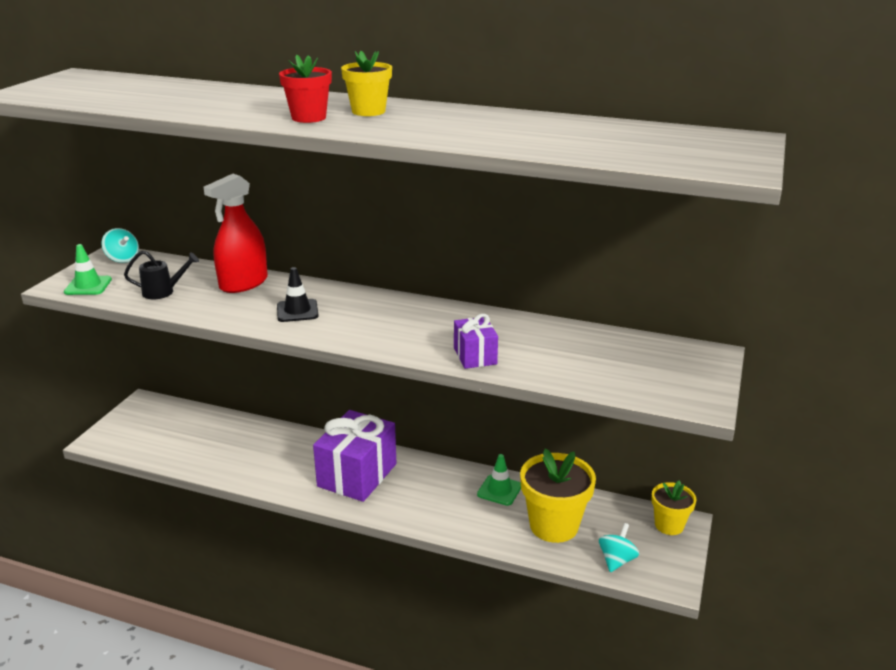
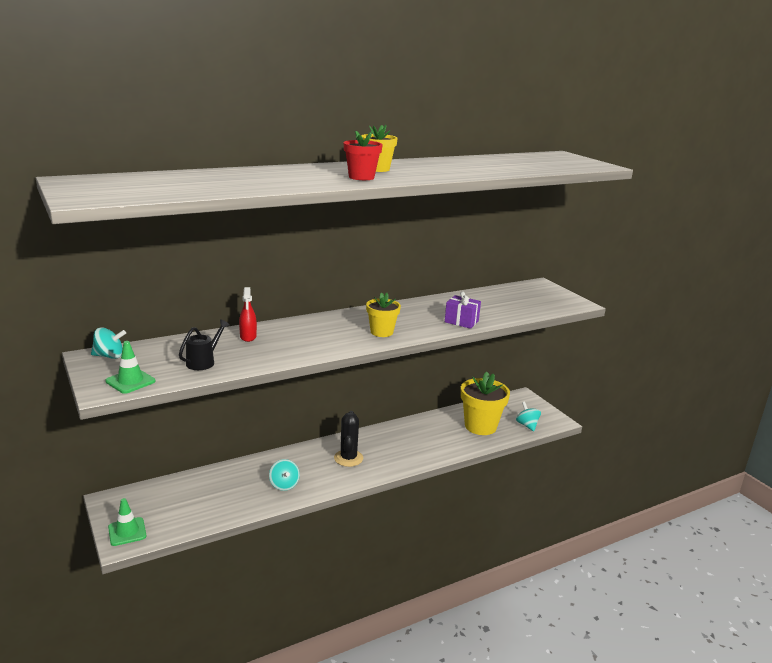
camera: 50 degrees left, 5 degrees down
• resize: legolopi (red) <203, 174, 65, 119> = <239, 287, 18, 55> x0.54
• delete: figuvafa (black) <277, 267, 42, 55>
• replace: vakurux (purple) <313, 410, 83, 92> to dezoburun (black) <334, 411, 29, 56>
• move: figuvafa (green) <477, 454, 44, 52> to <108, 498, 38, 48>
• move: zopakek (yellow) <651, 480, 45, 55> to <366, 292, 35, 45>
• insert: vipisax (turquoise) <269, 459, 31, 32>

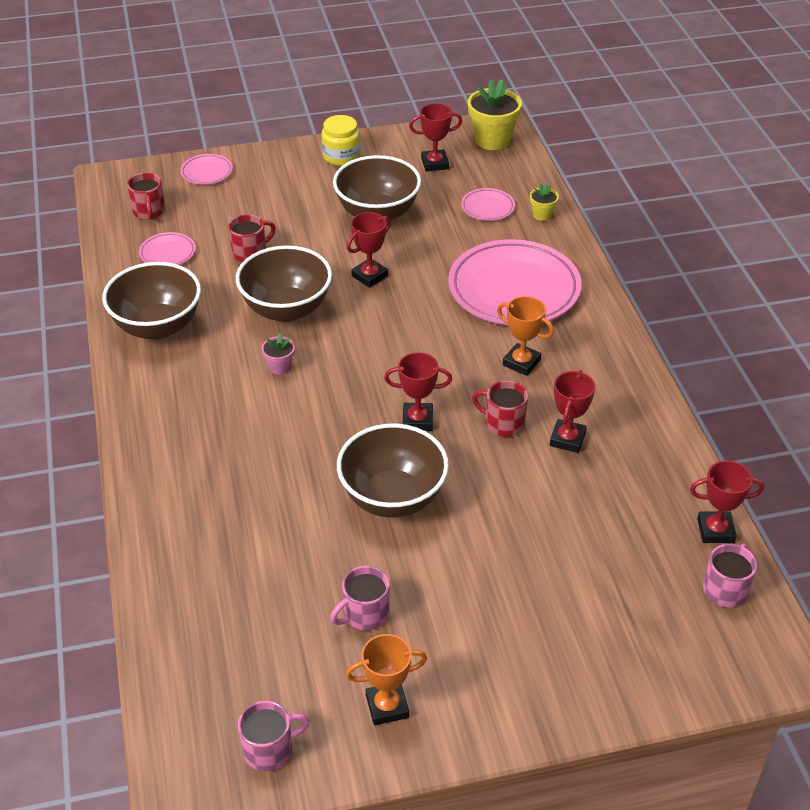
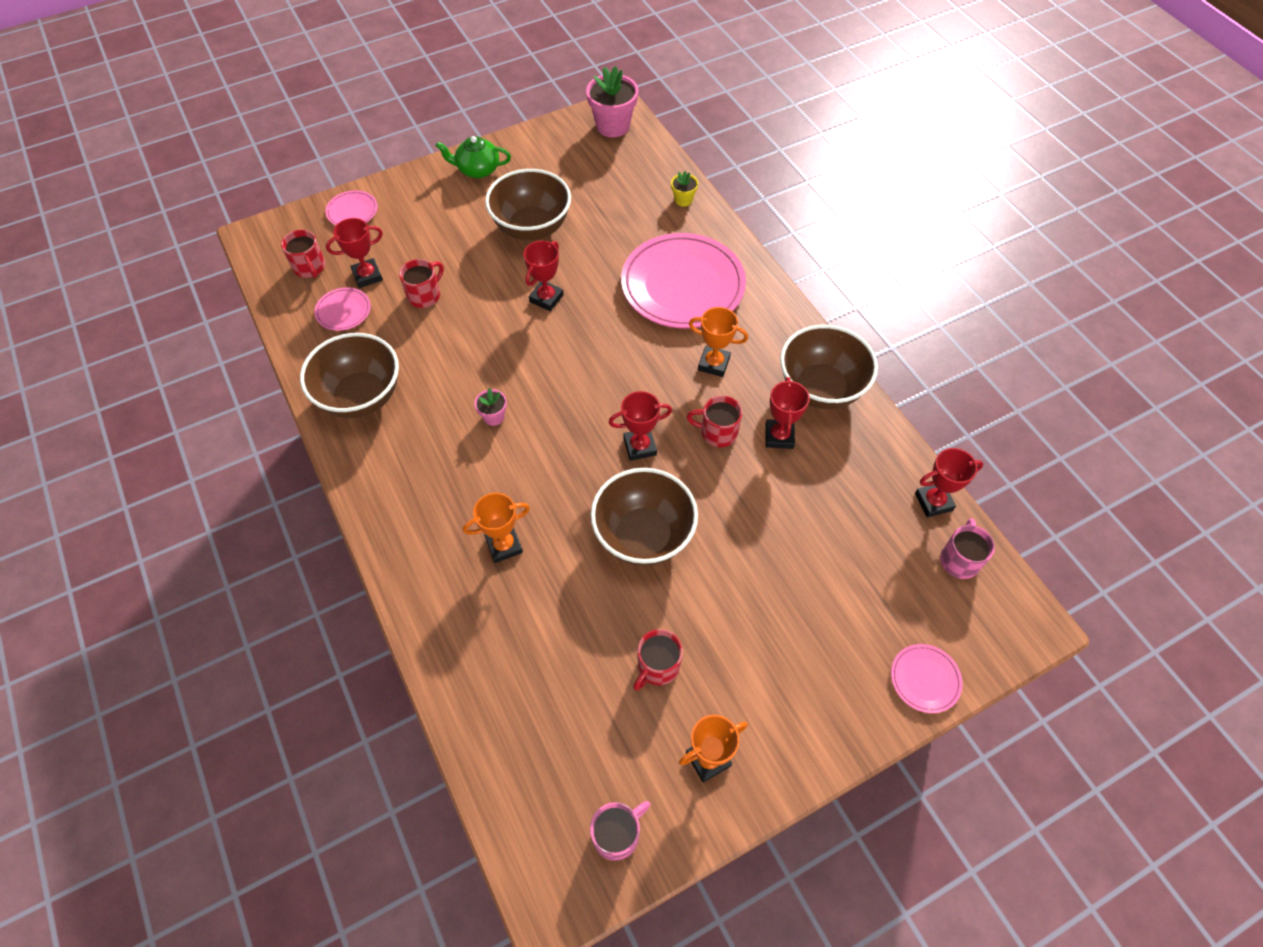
camera: 15 degrees left, 15 degrees up
• move: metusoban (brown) <236, 245, 96, 77> to <780, 325, 98, 84>
• replace: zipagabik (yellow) <322, 115, 39, 51> to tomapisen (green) <436, 136, 75, 42>
• recolor: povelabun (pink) <330, 566, 60, 64> to povelabun (red) <633, 629, 50, 62>
• move: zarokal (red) <409, 103, 53, 68> to <326, 218, 57, 70>
• move: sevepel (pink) <461, 188, 54, 33> to <891, 644, 72, 69>
• recolor: zopakek (yellow) <468, 79, 54, 71> to zopakek (pink) <586, 66, 52, 71>
• insert: zarokal (orange) <463, 493, 67, 70>

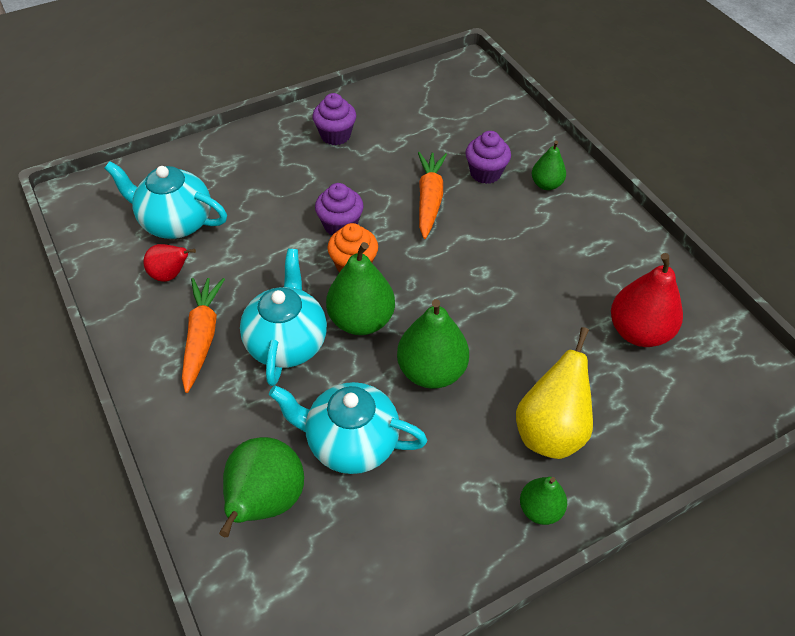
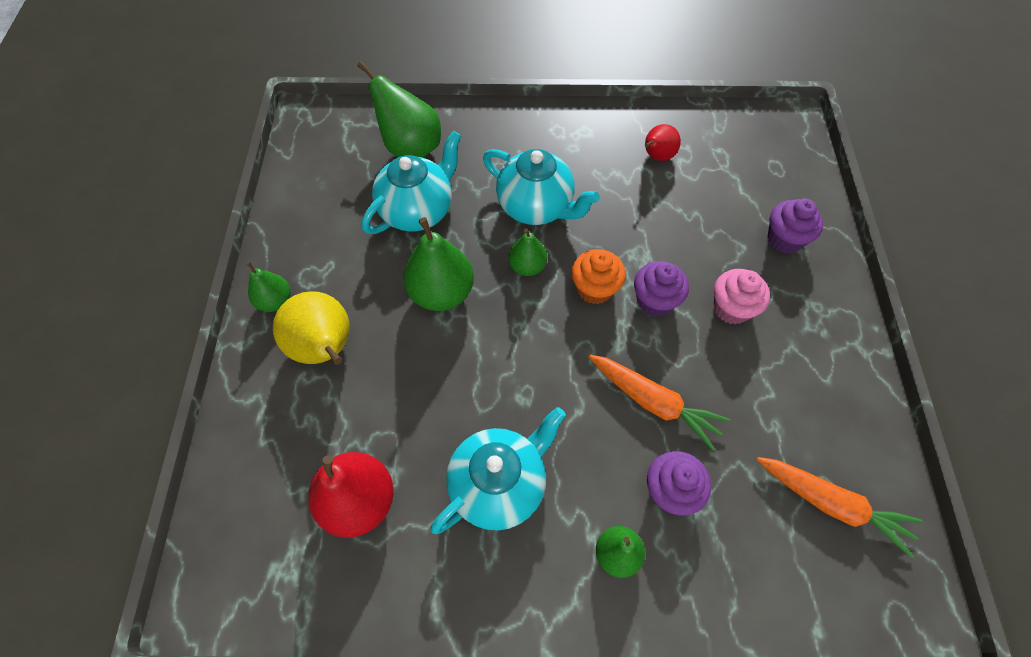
camera: 120 degrees right, 10 degrees up
• move: tomapisen (turquoise) <104, 161, 123, 78> to <431, 407, 135, 127>
• move: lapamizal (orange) <182, 278, 43, 115> to <756, 457, 166, 101>
• move: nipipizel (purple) <312, 93, 44, 52> to <767, 199, 56, 54>
• resize: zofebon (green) <326, 242, 69, 93> = <508, 228, 39, 48> x0.58
• insert: nipipizel (pink) <714, 269, 56, 55>

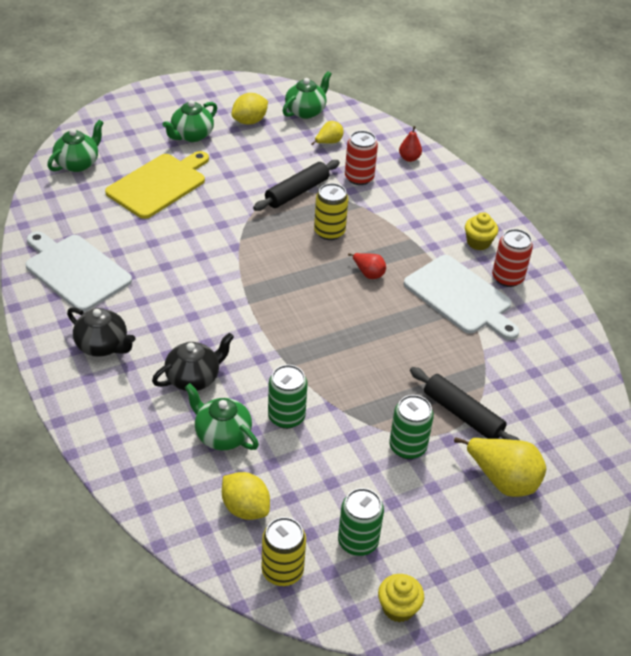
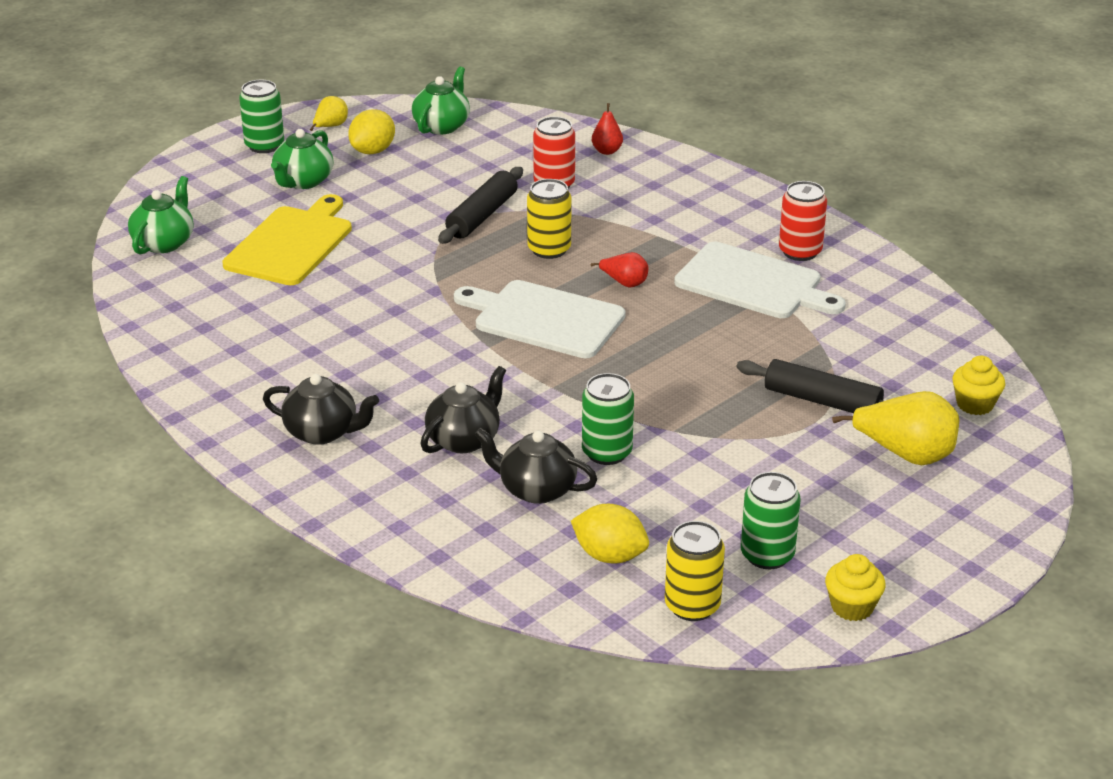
camera: 15 degrees left, 10 degrees down
• move: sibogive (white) <26, 231, 106, 81> to <454, 280, 172, 78>
• recolor: tomapisen (green) <185, 383, 74, 67> to tomapisen (black) <474, 428, 123, 76>
• move: zofebon (yellow) <311, 121, 33, 24> to <310, 96, 38, 35>
• move: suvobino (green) <389, 395, 45, 64> to <239, 80, 45, 73>
• move: nipipizel (yellow) <465, 212, 33, 38> to <952, 356, 53, 59>

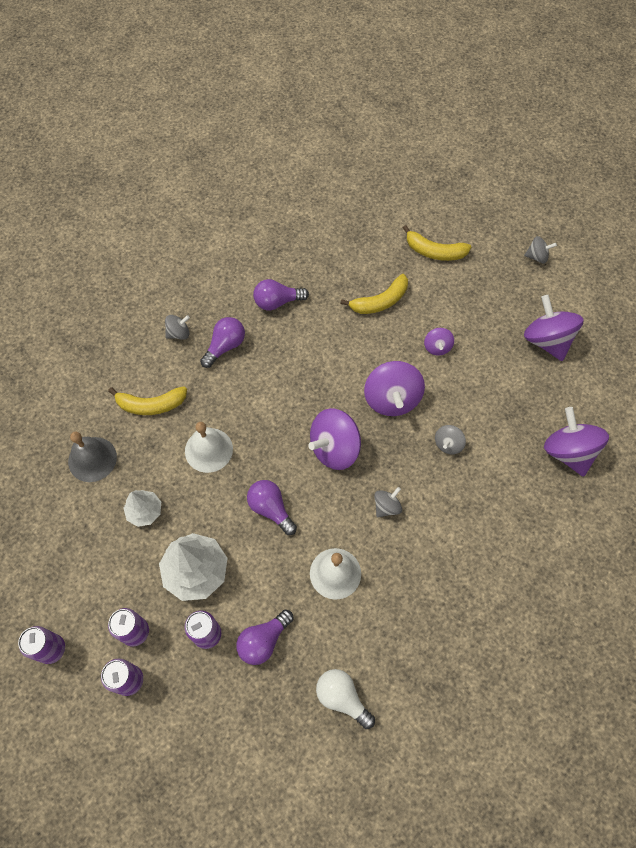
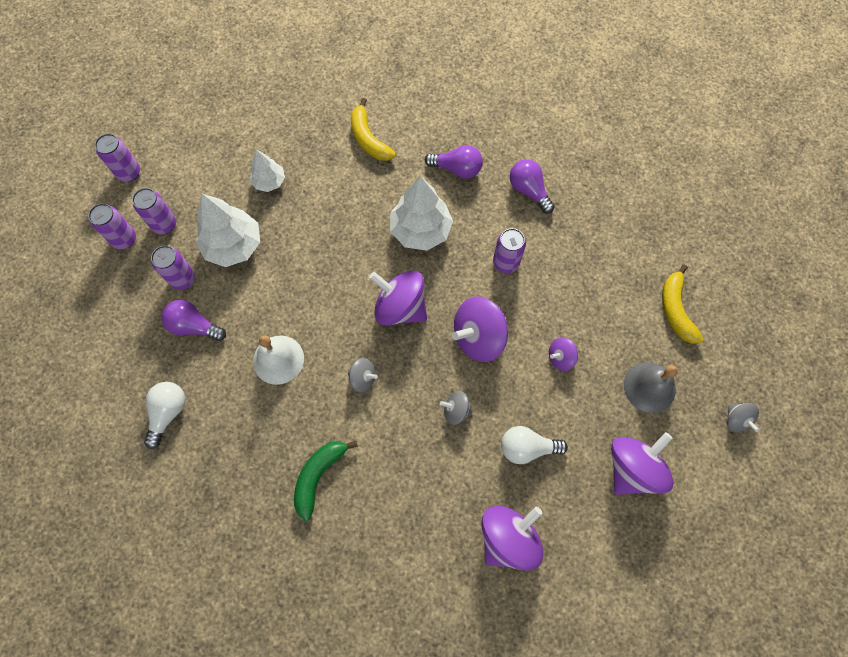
camera: 65 degrees right, 5 degrees up
• move: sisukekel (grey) <68, 431, 49, 51> to <624, 362, 54, 51>
• delete: vipisax (grey) <165, 315, 25, 25>
• delete: sisukekel (white) <185, 422, 48, 51>
• delete: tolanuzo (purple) <247, 480, 50, 55>
• delete: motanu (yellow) <340, 274, 68, 40>
• insert: motanu (green) <294, 441, 64, 80>
• insert: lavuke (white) <390, 176, 63, 75>
• insert: suvobino (purple) <493, 228, 33, 45>
• insert: tolanuzo (white) <501, 426, 67, 38>

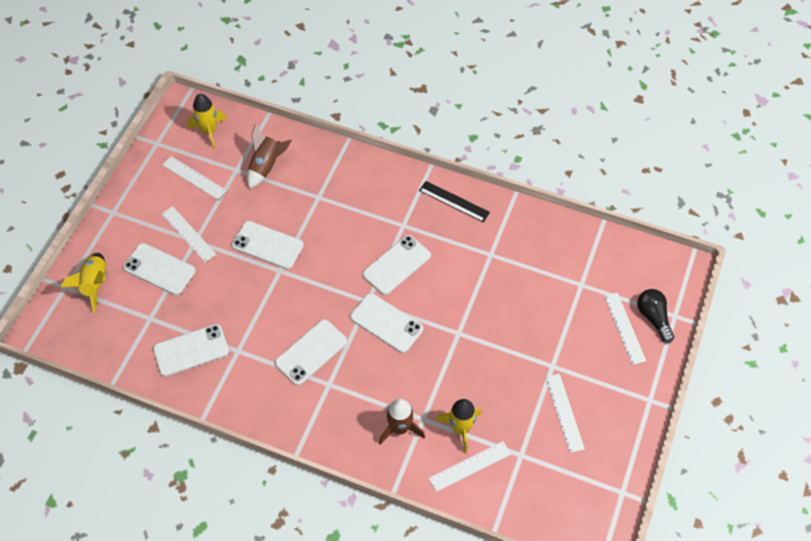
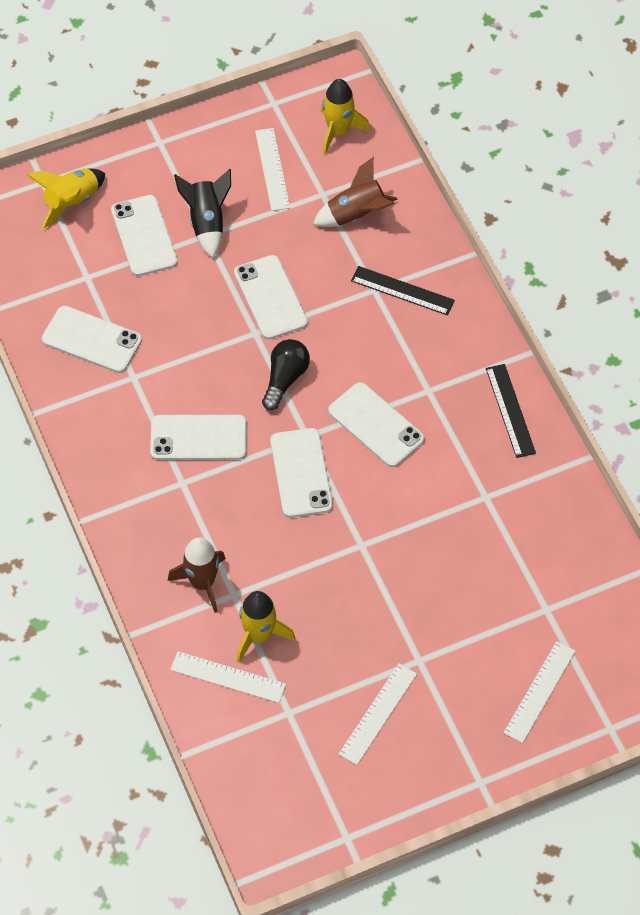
camera: 45 degrees right, 0 degrees up
• replace: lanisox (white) <161, 206, 55, 56> to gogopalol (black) <174, 169, 57, 89>
• rotate: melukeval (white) <362, 235, 69, 60> = <328, 382, 97, 85> 45 degrees clockwise
• move: tolanuzo (black) <637, 289, 37, 54> to <262, 339, 48, 71>
• insert: lanisox (black) <351, 266, 104, 49>

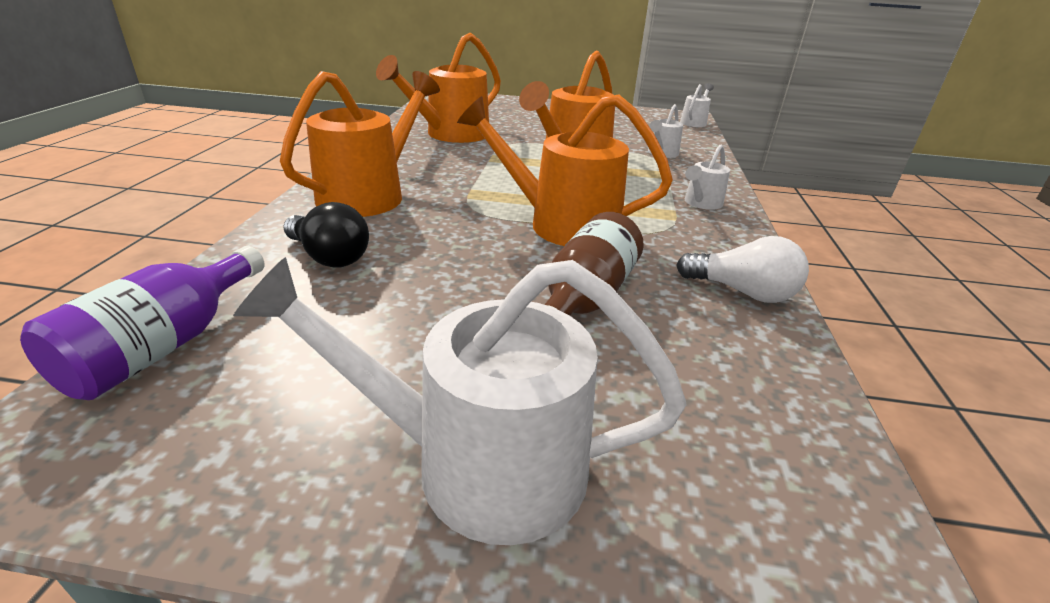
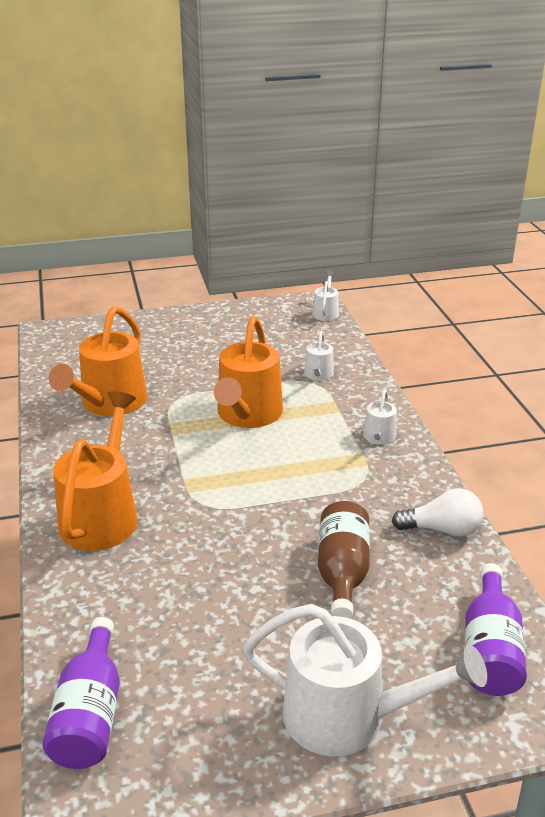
camera: 20 degrees left, 0 degrees up
• rotate: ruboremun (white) <233, 257, 454, 288> = <243, 604, 244, 153> 150 degrees counterclockwise
• delete: tolanuzo (black) <283, 202, 86, 66>
• delete: ruboremun (orange) <457, 94, 216, 152>
• insert: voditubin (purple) <465, 563, 62, 133>

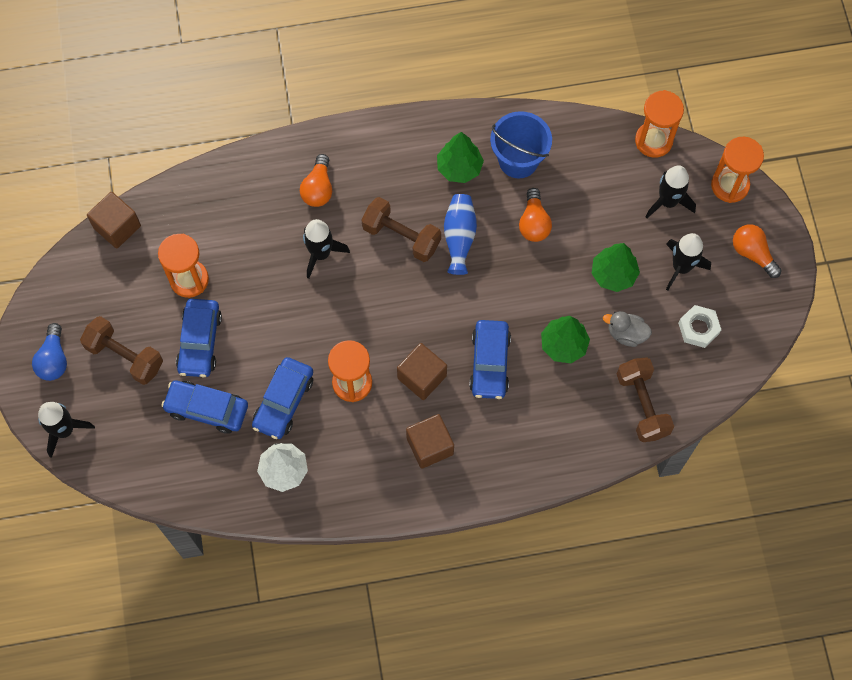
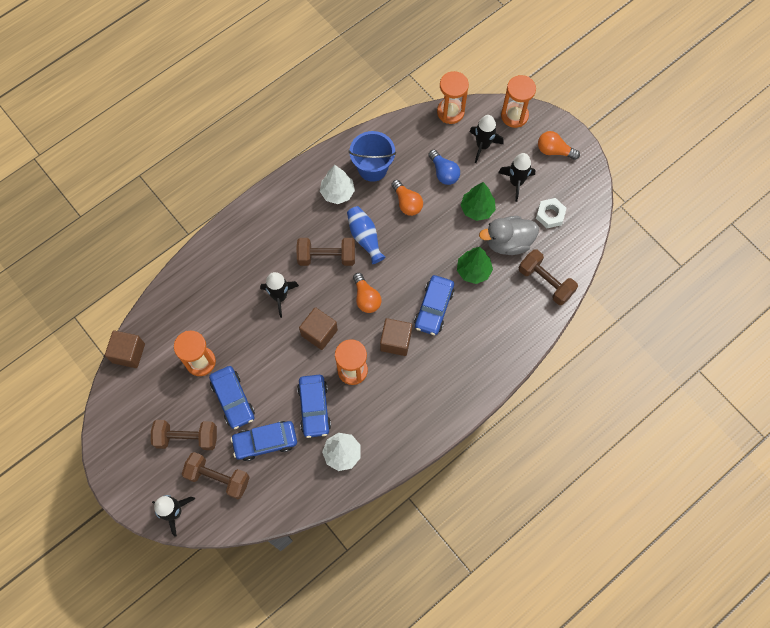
camera: 30 degrees left, 0 degrees up
• move: tolanuzo (blue) <32, 323, 35, 58> to <428, 150, 32, 35>
• move: tolanuzo (orange) <300, 154, 32, 53> to <353, 273, 28, 40>
• move: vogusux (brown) <406, 414, 48, 55> to <299, 307, 39, 43>
• recolor: lavuke (green) <437, 132, 47, 51> to lavuke (white) <320, 165, 35, 39>
• rotate: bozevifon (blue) <469, 320, 42, 79> = <414, 275, 40, 60> 45 degrees clockwise
• resize: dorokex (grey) <603, 311, 49, 36> = <479, 216, 60, 39> x1.65
• insert: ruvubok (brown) <182, 452, 68, 47>

